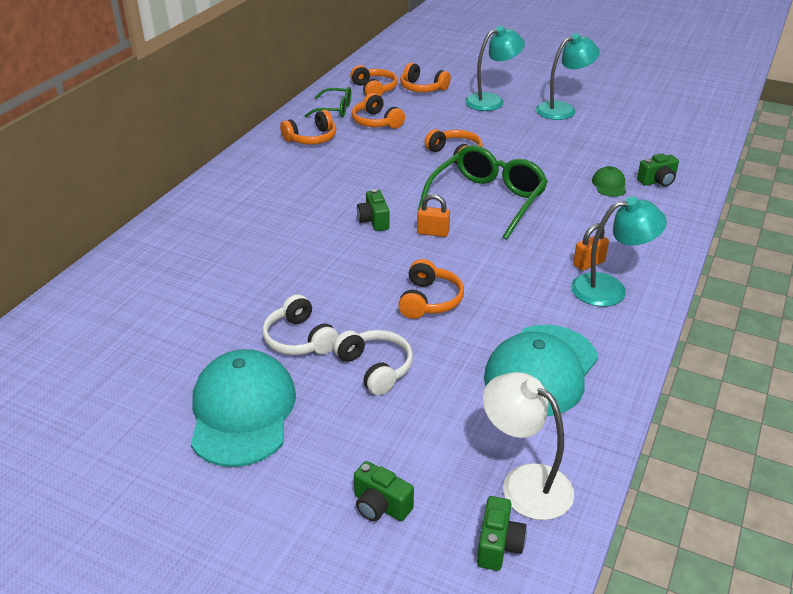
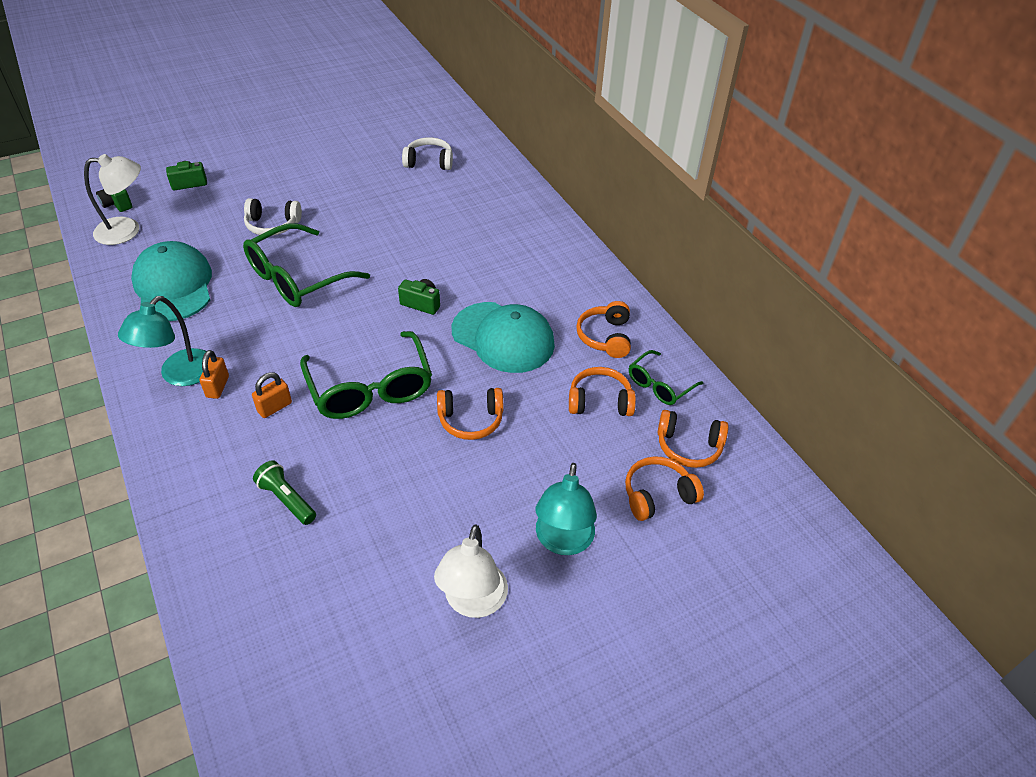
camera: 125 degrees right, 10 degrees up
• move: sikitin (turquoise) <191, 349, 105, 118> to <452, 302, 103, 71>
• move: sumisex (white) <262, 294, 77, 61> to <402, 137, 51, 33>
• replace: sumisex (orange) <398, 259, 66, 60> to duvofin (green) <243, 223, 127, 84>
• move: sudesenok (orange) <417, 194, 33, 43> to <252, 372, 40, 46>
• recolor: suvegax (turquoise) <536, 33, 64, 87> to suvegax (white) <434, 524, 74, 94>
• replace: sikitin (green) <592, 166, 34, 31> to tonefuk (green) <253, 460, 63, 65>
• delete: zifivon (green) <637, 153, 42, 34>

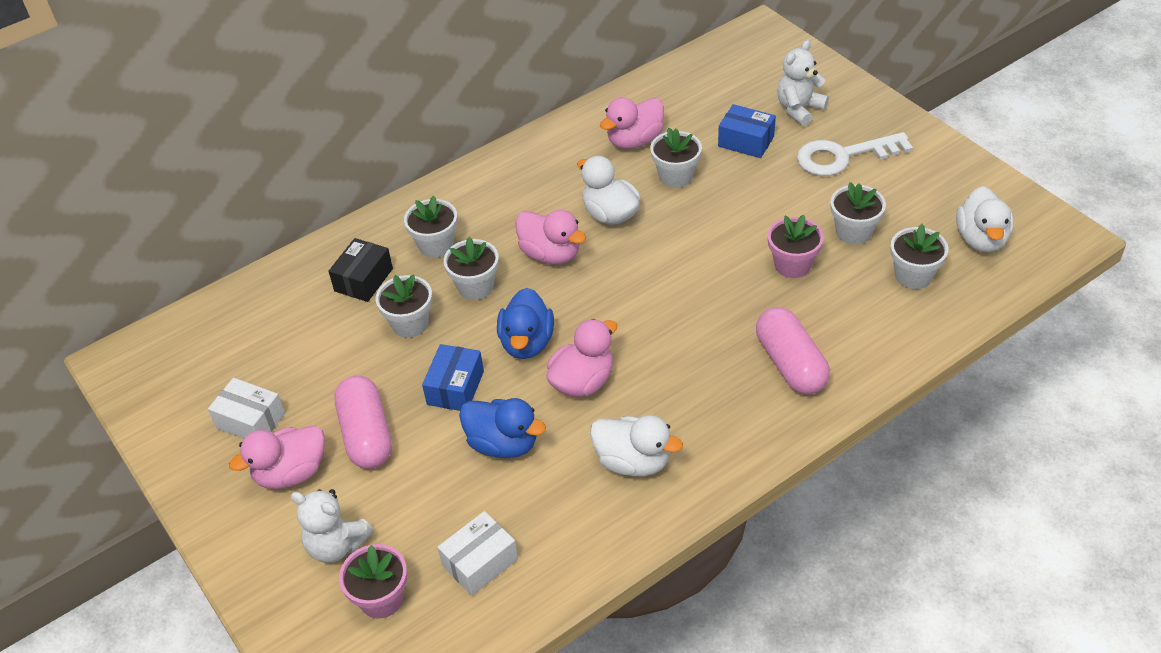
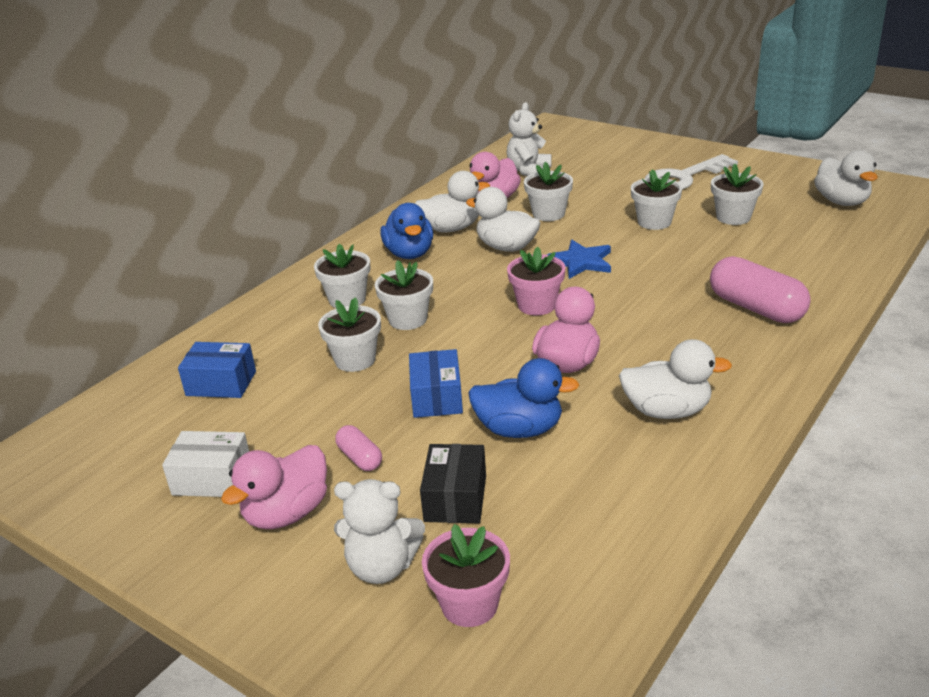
camera: 20 degrees left, 15 degrees down
• move: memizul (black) <328, 238, 65, 64> to <420, 444, 66, 79>
• resize: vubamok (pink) <334, 376, 58, 93> = <335, 425, 47, 46> x0.51
• delete: memizul (white) <437, 511, 81, 85>
• move: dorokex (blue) <497, 288, 57, 71> to <380, 203, 53, 56>
• delete: dorokex (pink) <516, 210, 70, 54>
• move: memizul (blue) <718, 104, 58, 54> to <178, 342, 78, 56>
• move: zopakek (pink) <768, 215, 56, 63> to <507, 247, 59, 68>
• move: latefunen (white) <777, 40, 52, 86> to <507, 102, 45, 74>
• move: zopakek (white) <890, 224, 58, 65> to <631, 169, 51, 61>
• insert: dorokex (white) <415, 171, 75, 61>
• insert: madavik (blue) <547, 240, 64, 39>

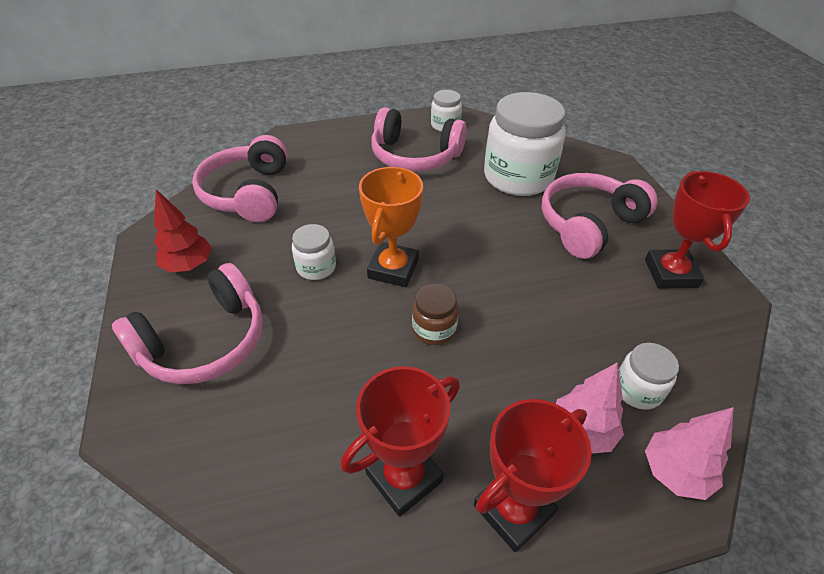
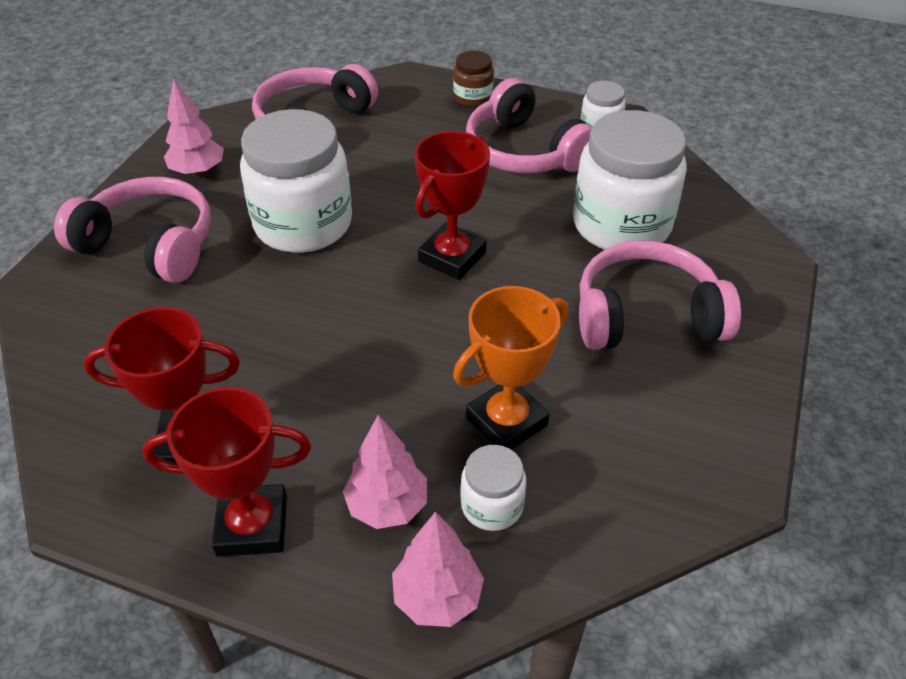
camera: 35 degrees right, 0 degrees up
• rotate: sumisex (pink) <112, 263, 151, 121> = <54, 177, 157, 106> 150 degrees counterclockwise
• recolor: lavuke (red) <154, 190, 58, 83> to lavuke (pink) <164, 78, 60, 98>
• resize: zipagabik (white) <292, 224, 44, 56> = <240, 109, 112, 144> x2.11
• move: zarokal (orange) <359, 167, 64, 120> to <453, 286, 115, 164>
• move: zipagabik (brown) <412, 284, 47, 61> to <453, 51, 41, 56>
• move: zarokal (red) <645, 171, 105, 118> to <414, 131, 76, 149>

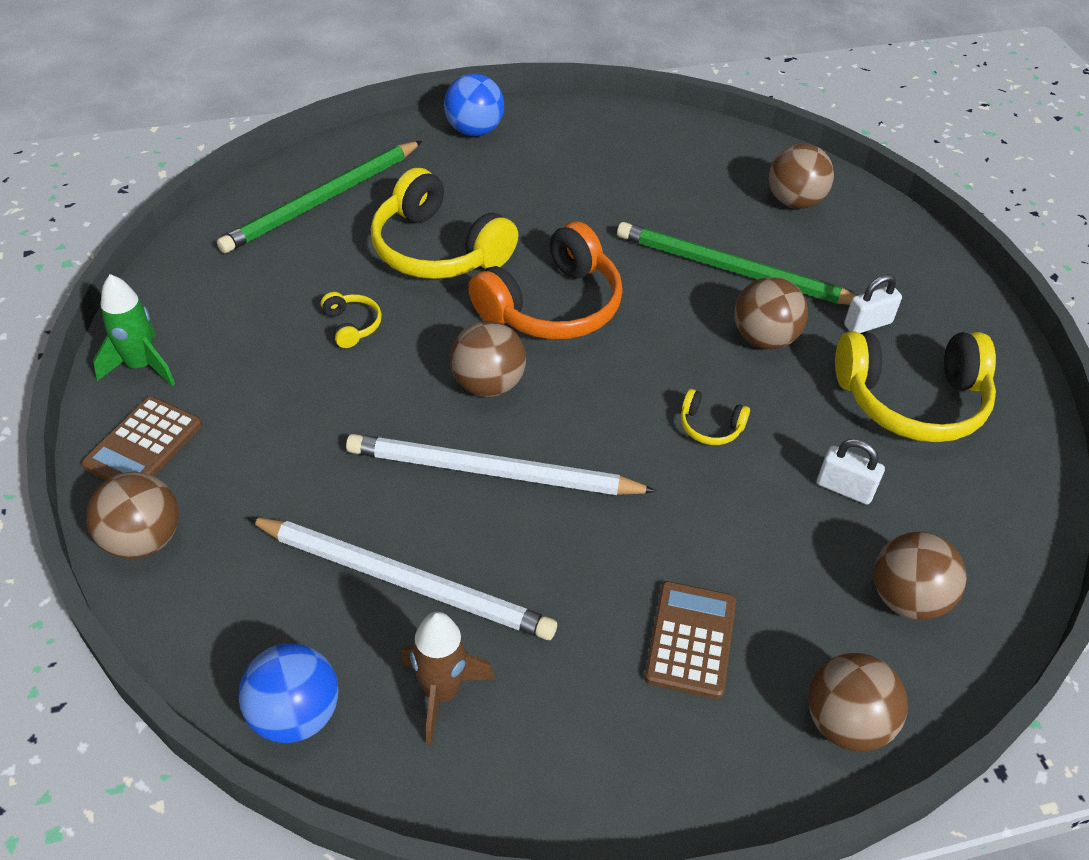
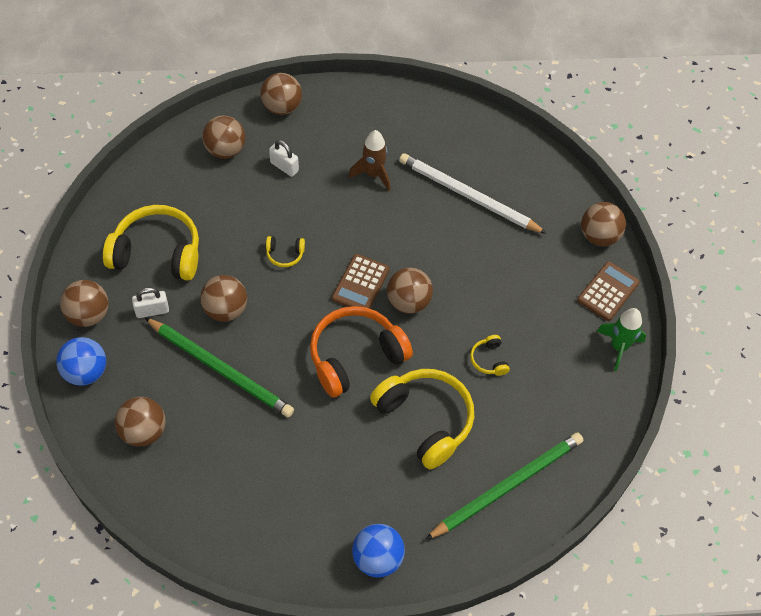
camera: 170 degrees left, 10 degrees up
• move: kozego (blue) <238, 643, 101, 100> to <56, 337, 50, 49>
• delete: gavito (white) <346, 434, 311, 61>
• move: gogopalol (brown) <401, 612, 94, 133> to <348, 130, 42, 61>
• move: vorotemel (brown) <644, 581, 92, 118> to <332, 254, 58, 55>
• rotate: sumisex (yellow) <681, 389, 69, 56> = <266, 236, 39, 31> 150 degrees clockwise
• move: sudesenok (white) <817, 439, 68, 66> to <269, 140, 30, 37>
• insert: kozego (brown) <60, 280, 49, 47>

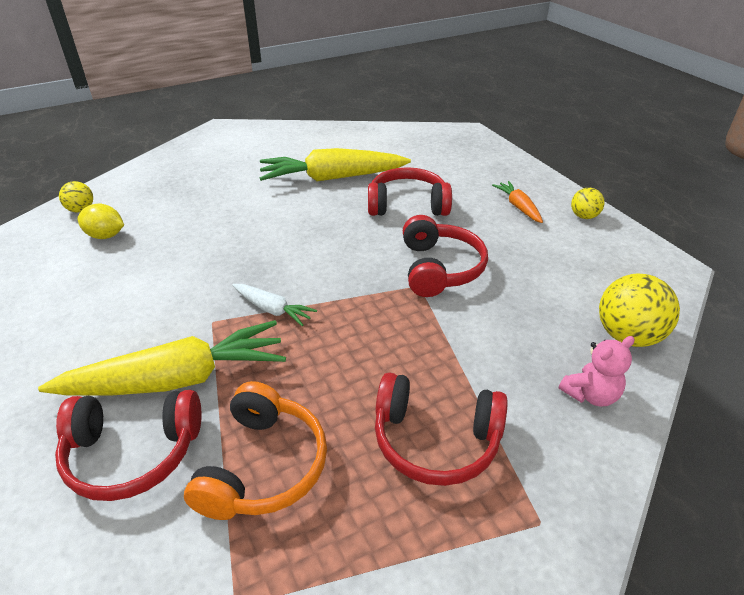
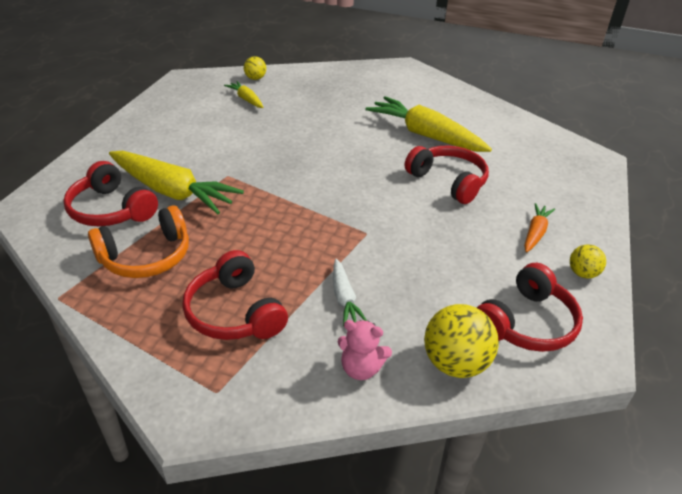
camera: 45 degrees right, 0 degrees up
• replace: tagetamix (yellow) <77, 203, 47, 36> to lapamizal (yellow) <224, 81, 39, 27>
• move: lapamizal (white) <232, 284, 85, 42> to <333, 259, 34, 68>
• move: sumisex (red) <403, 215, 85, 82> to <477, 263, 106, 89>

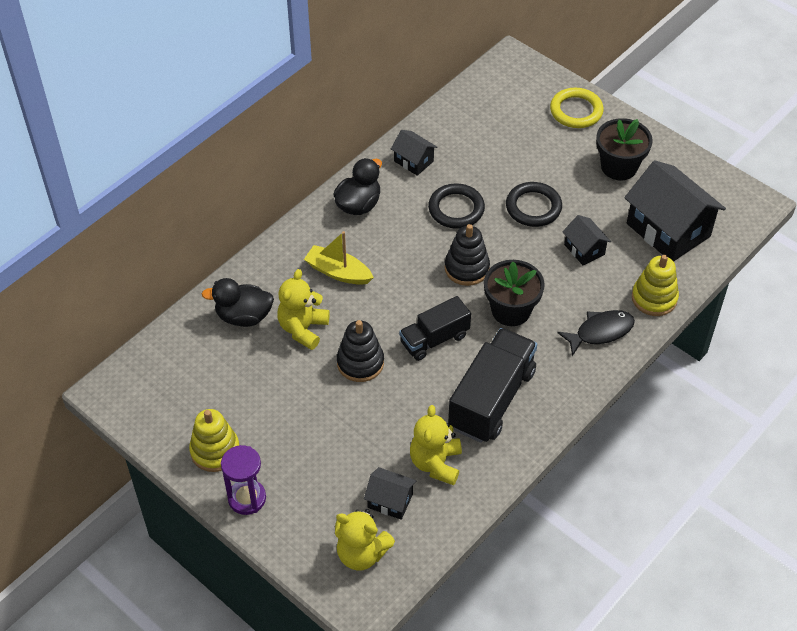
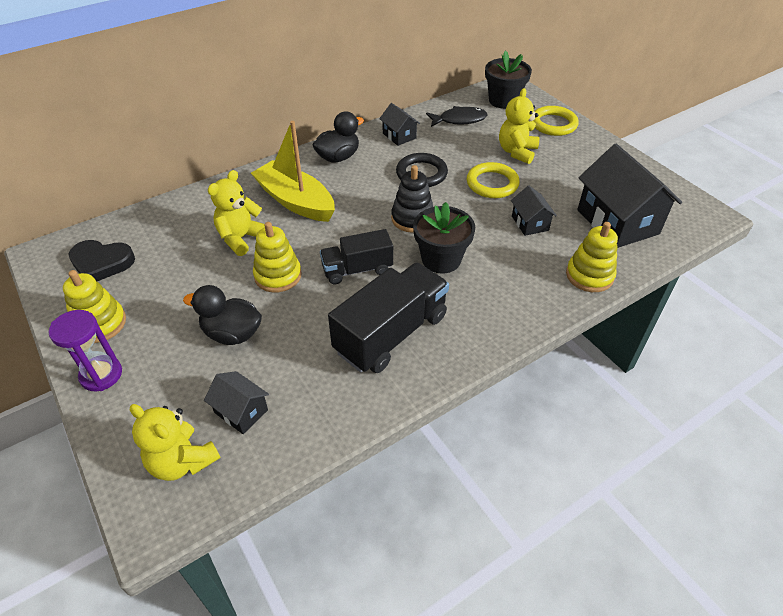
camera: 15 degrees right, 5 degrees down
• move: dorokex (black) <202, 278, 72, 49> to <183, 285, 79, 60>
• resize: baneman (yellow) <304, 231, 70, 54> = <251, 121, 84, 101> x1.54
• recolor: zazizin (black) <337, 320, 47, 62> to zazizin (yellow) <253, 222, 49, 71>
• move: latefunen (yellow) <410, 405, 52, 80> to <499, 88, 40, 76>
• recolor: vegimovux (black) <506, 182, 56, 45> to vegimovux (yellow) <467, 162, 53, 36>
• move: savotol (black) <557, 310, 78, 46> to <426, 106, 61, 21>
• move: zopakek (black) <596, 118, 57, 62> to <485, 50, 47, 59>
• insert: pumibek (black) <68, 240, 67, 41>

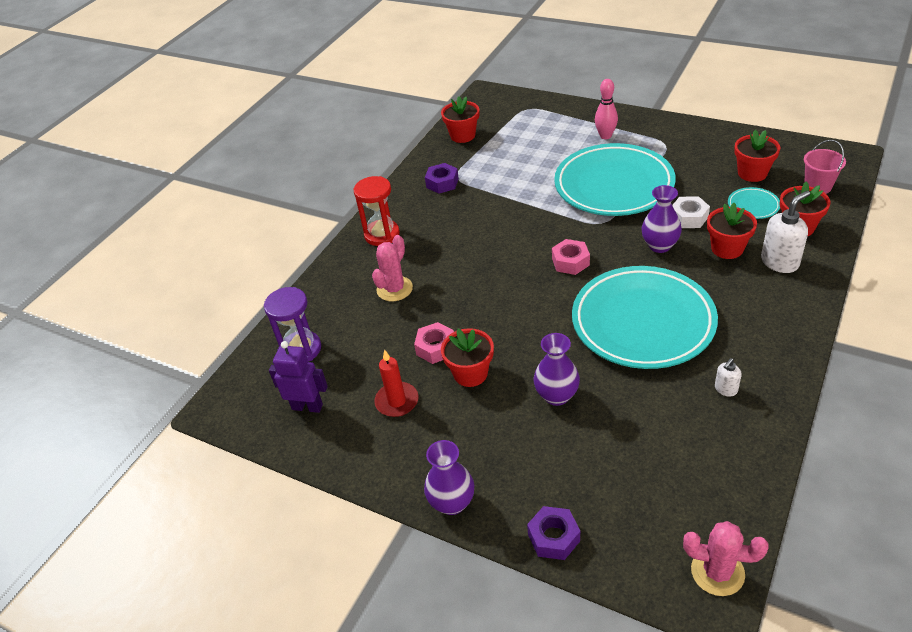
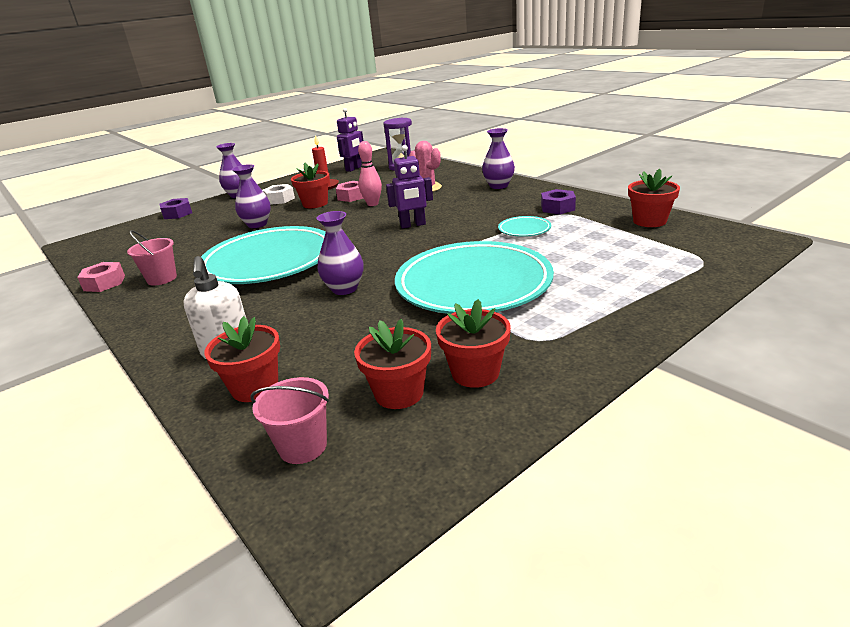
camera: 110 degrees right, 15 degrees down
• replace: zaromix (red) <354, 176, 46, 70> to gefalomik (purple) <482, 128, 33, 61>
• move: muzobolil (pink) <552, 239, 38, 36> to <77, 262, 48, 30>
• move: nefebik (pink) <595, 79, 23, 60> to <358, 141, 24, 65>
• move: muzobolil (white) <672, 196, 38, 32> to <262, 184, 33, 21>
• delete: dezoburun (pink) <683, 521, 86, 75>
• move: zopakek (red) <707, 203, 50, 56> to <436, 299, 75, 89>
• replace: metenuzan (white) <715, 358, 27, 39> to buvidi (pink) <127, 230, 50, 56>
• move: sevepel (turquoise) <728, 187, 52, 32> to <498, 216, 53, 21>
• insert: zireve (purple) <386, 145, 47, 84>

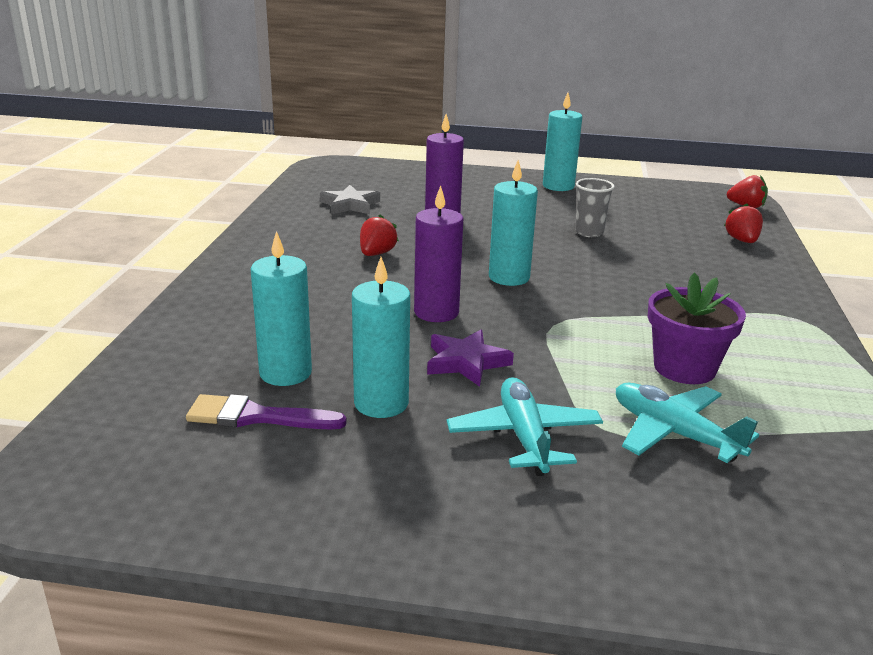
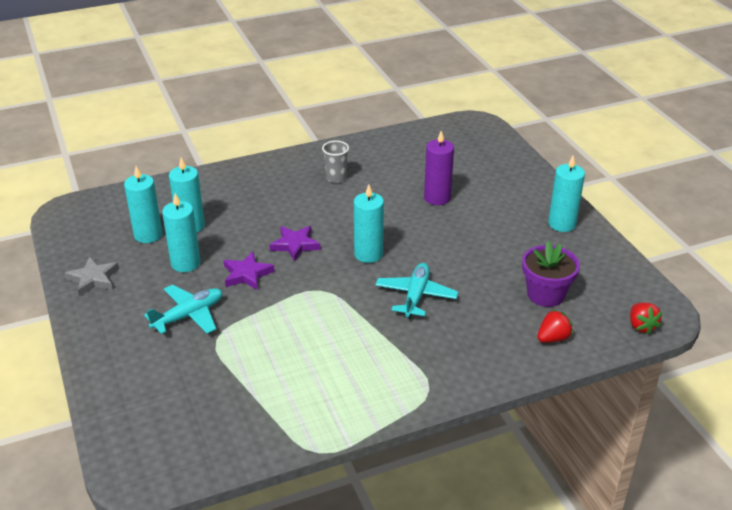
camera: 60 degrees right, 10 degrees up
• replace: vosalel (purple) <186, 394, 161, 35> to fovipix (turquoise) <124, 166, 39, 77>
• move: madavik (grey) <320, 185, 60, 30> to <65, 257, 54, 39>
• delete: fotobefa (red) <360, 214, 39, 42>
• replace: fovipix (purple) <414, 186, 49, 136> to madavik (purple) <269, 226, 51, 36>
• move: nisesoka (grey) <575, 178, 40, 59> to <322, 141, 27, 42>
• move: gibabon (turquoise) <616, 383, 143, 80> to <375, 263, 83, 55>
• move: zopakek (purple) <648, 273, 98, 111> to <522, 241, 58, 66>

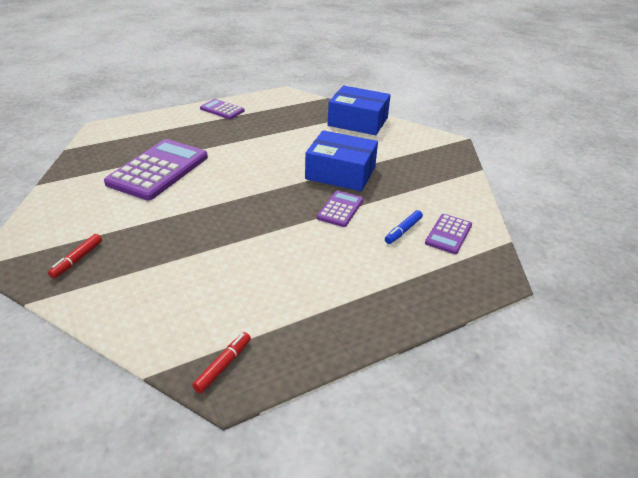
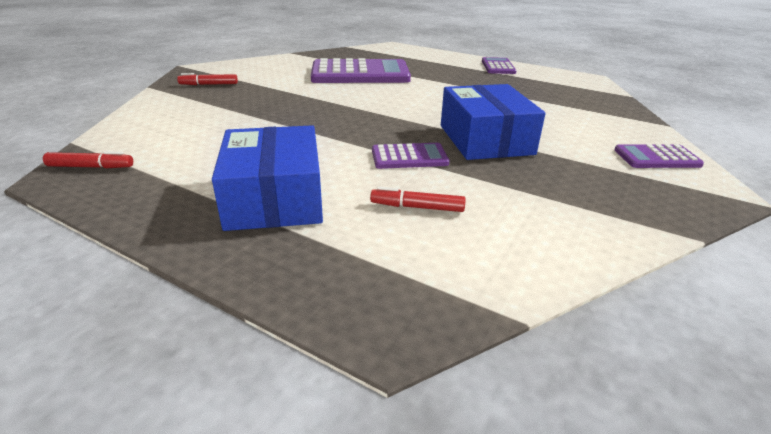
camera: 60 degrees right, 5 degrees down
• move: memizul (blue) <328, 86, 62, 49> to <212, 125, 111, 106>
• recolor: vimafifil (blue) <385, 210, 38, 34> to vimafifil (red) <370, 187, 96, 25>
• move: vorotemel (purple) <425, 214, 47, 40> to <614, 144, 90, 24>

